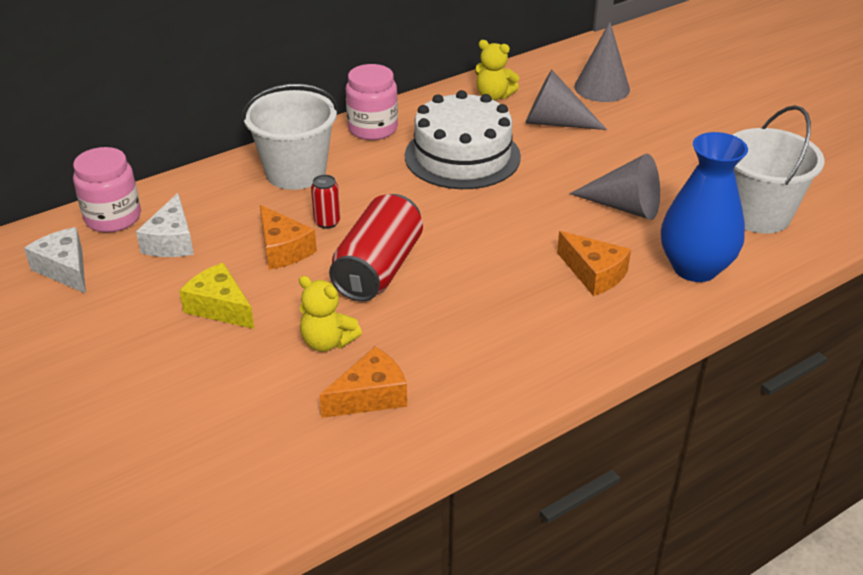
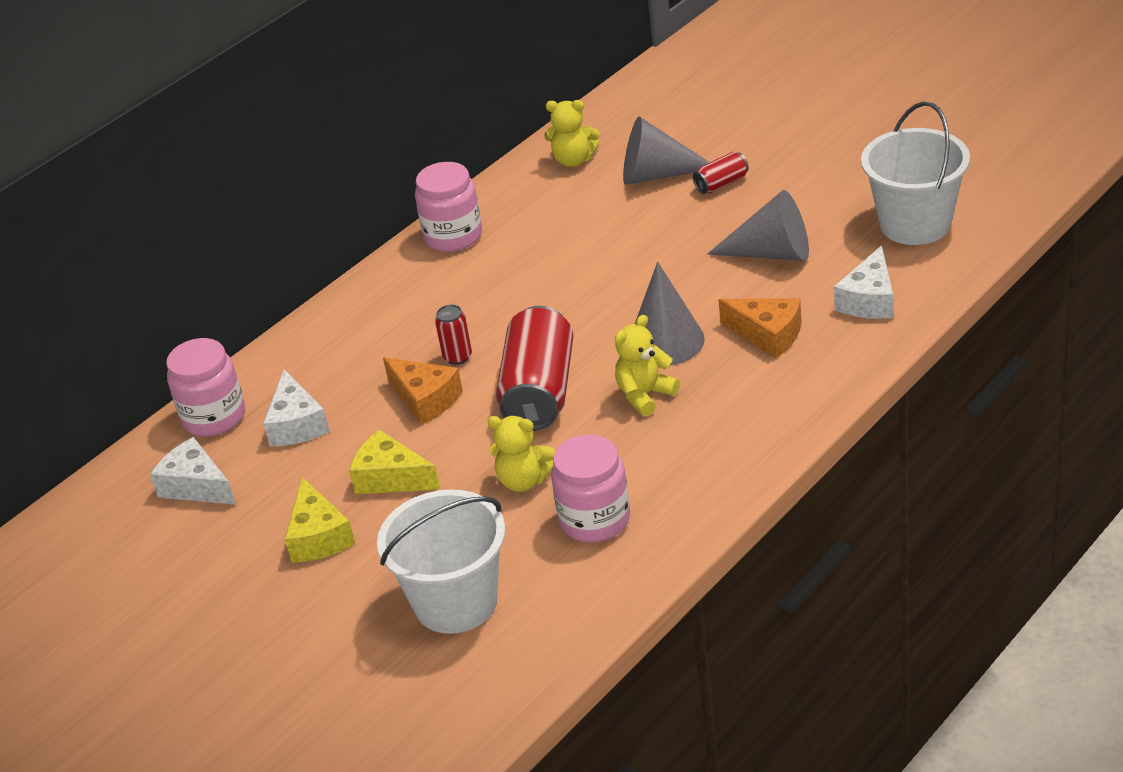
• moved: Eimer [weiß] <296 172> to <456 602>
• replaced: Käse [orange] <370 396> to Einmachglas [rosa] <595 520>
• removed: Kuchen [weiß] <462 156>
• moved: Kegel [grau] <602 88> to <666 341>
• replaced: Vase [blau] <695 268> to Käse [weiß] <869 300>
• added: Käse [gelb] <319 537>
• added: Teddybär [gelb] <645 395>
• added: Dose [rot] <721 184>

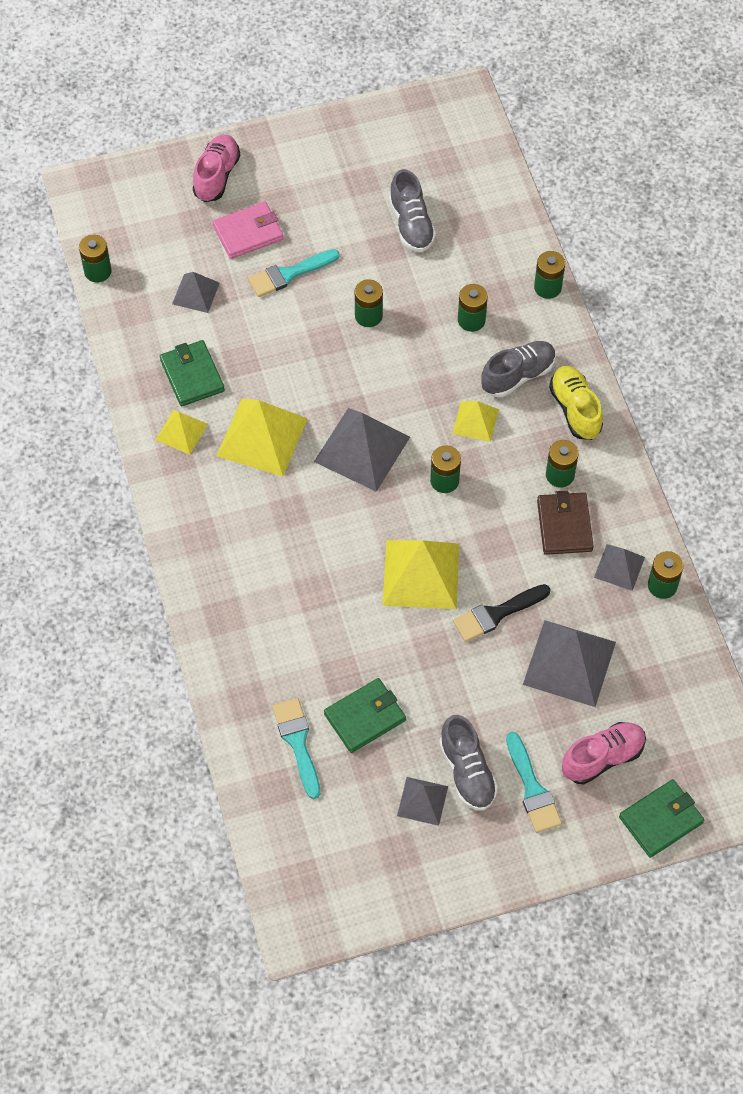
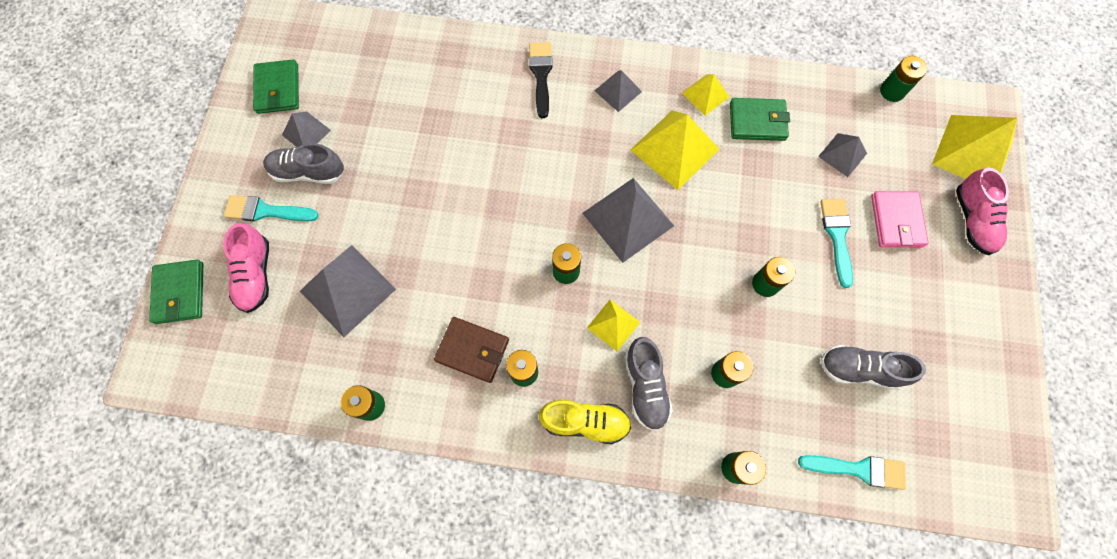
• turned: Schuh [rosa] <216 176> = <973 220> 45 degrees clockwise
• moved: Pinsel [türkis] <297 742> to <858 469>
• moved: Geldbörse [grün] <365 717> to <278 89>
• moved: Pyramide [gelb] <421 574> to <972 152>
• moved: Pinsel [schwarz] <497 614> to <541 75>
• moved: Pyramide [grau] <619 567> to <618 91>

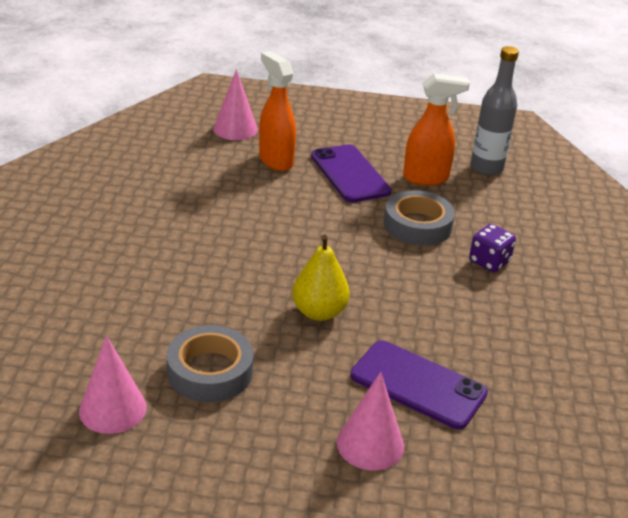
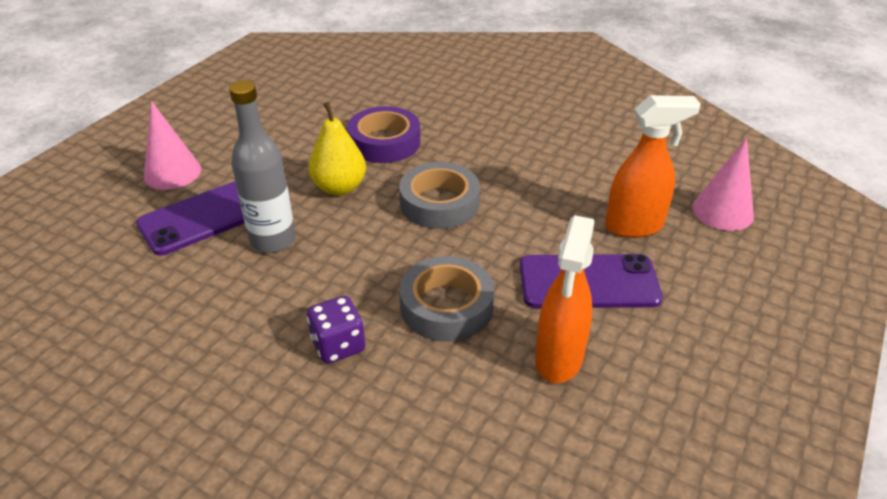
• removed: Kegel [rosa] <112 409>
• moved: Klebeband [grau] <210 371> to <439 203>
• moved: Flasche [grau] <486 168> to <273 240>
• added: Klebeband [lila] <384 142>

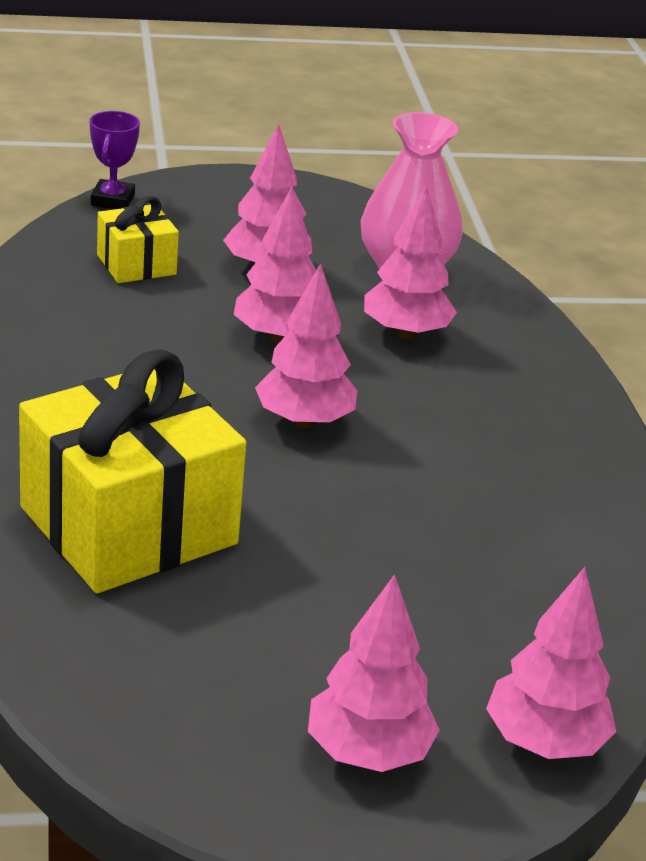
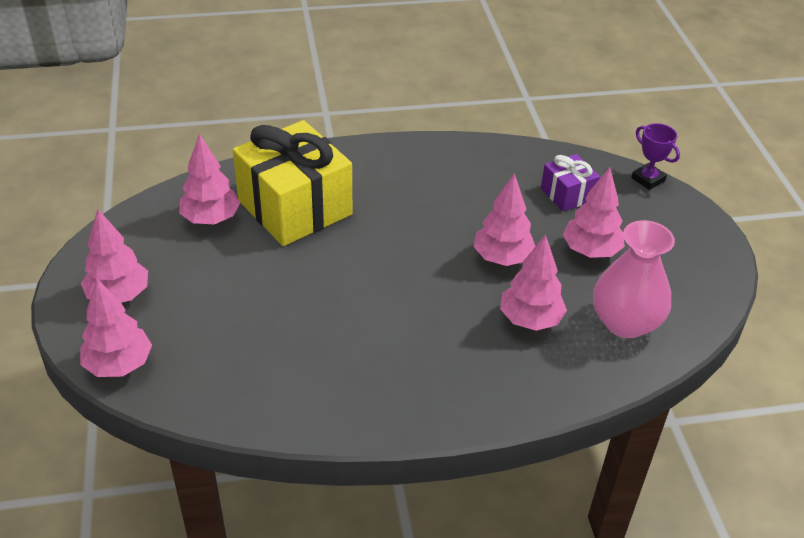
• turned: Pokal [lila] <112 200> = <648 179> 45 degrees clockwise
• recoloured: Geschenk [gelb] <136 265> to Geschenk [lila] <567 194>
• moved: Baum [rosa] <304 421> to <211 219>

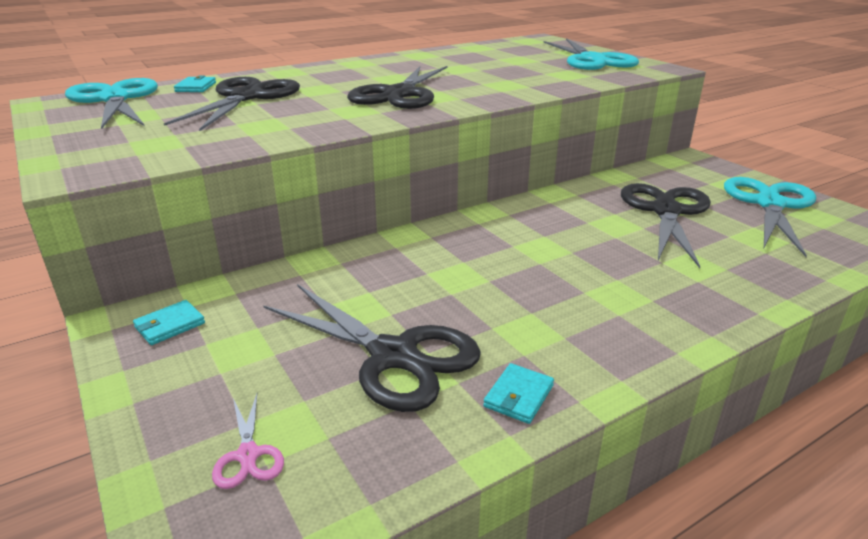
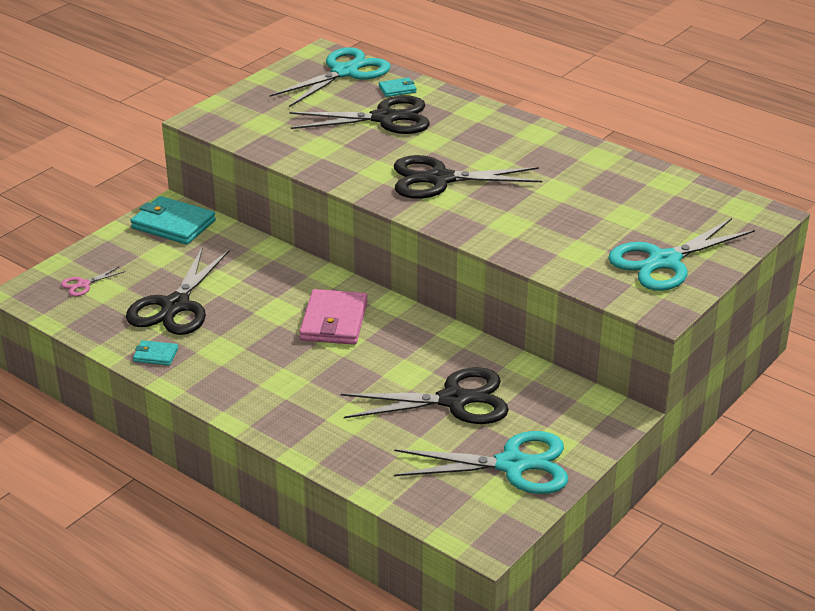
• resized: Geldbörse [türkis] <170 325> = <173 224> x2.01
• added: Geldbörse [rosa] <334 321>

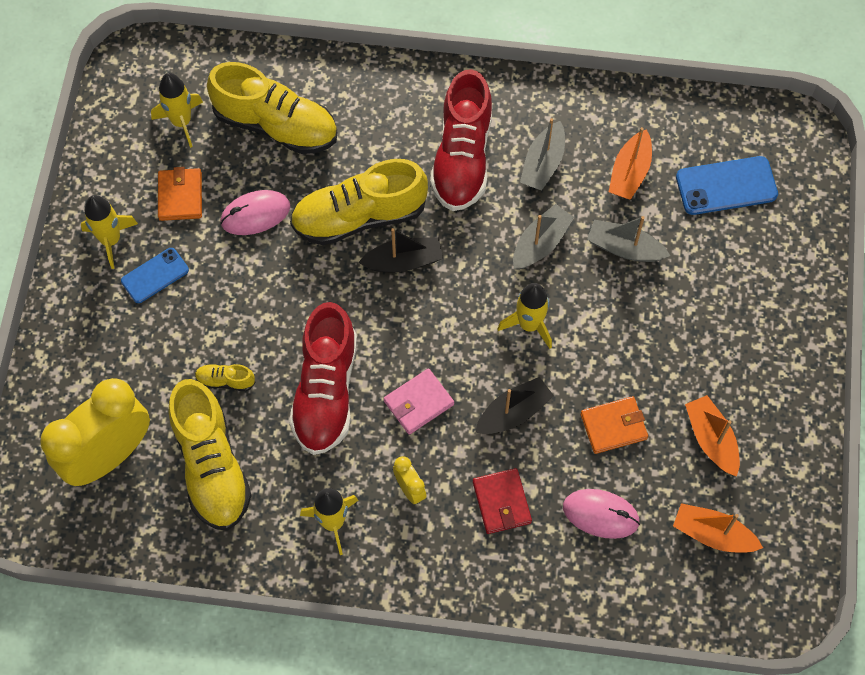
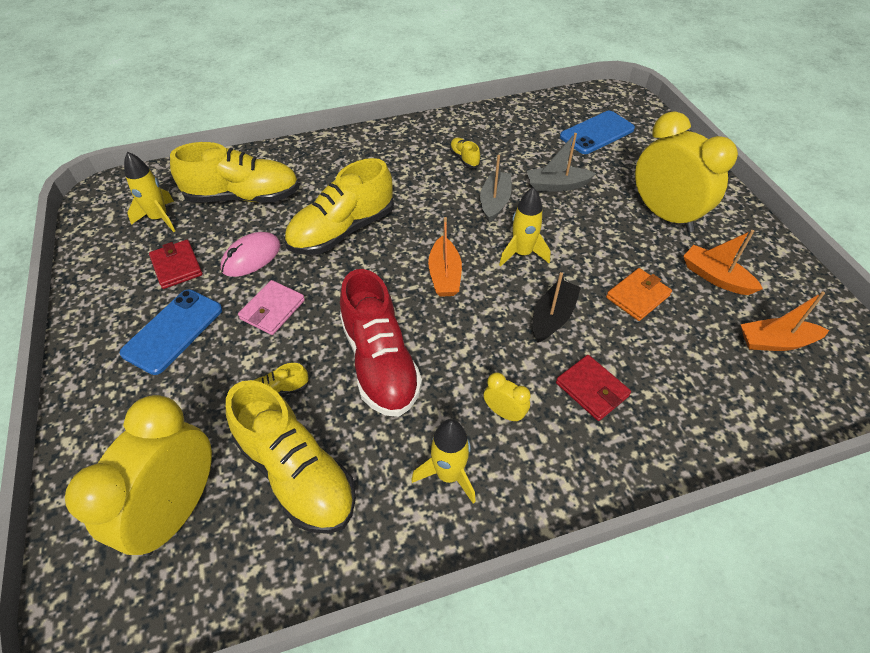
• removed: Rakete [gelb] <111 240>
• resized: Handy [blau] <155 275> = <173 331> x1.54
• recoloured: Geldbörse [orange] <180 196> to Geldbörse [rot] <177 266>
• removed: Boot [schwarz] <403 261>
• moved: Geldbörse [rosa] <418 403> to <272 310>
• removed: Schuh [rot] <462 158>
• replaced: Boot [grau] <543 164> to Schuh [gelb] <464 158>
• removed: Computermaus [rosa] <600 514>
• moved: Boot [orange] <630 173> to <445 275>
• added: Wecker [gelb] <664 215>

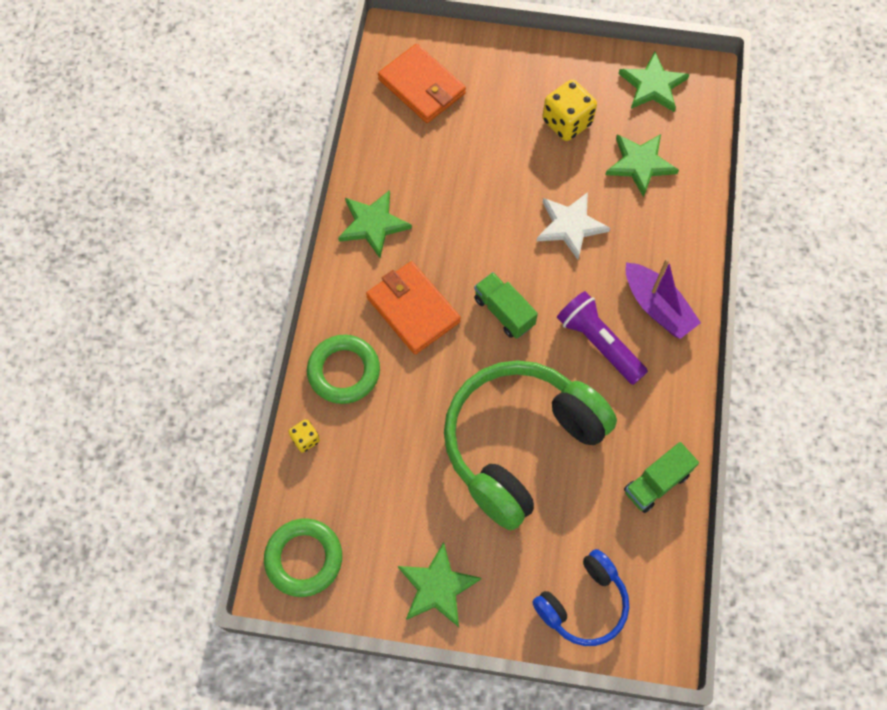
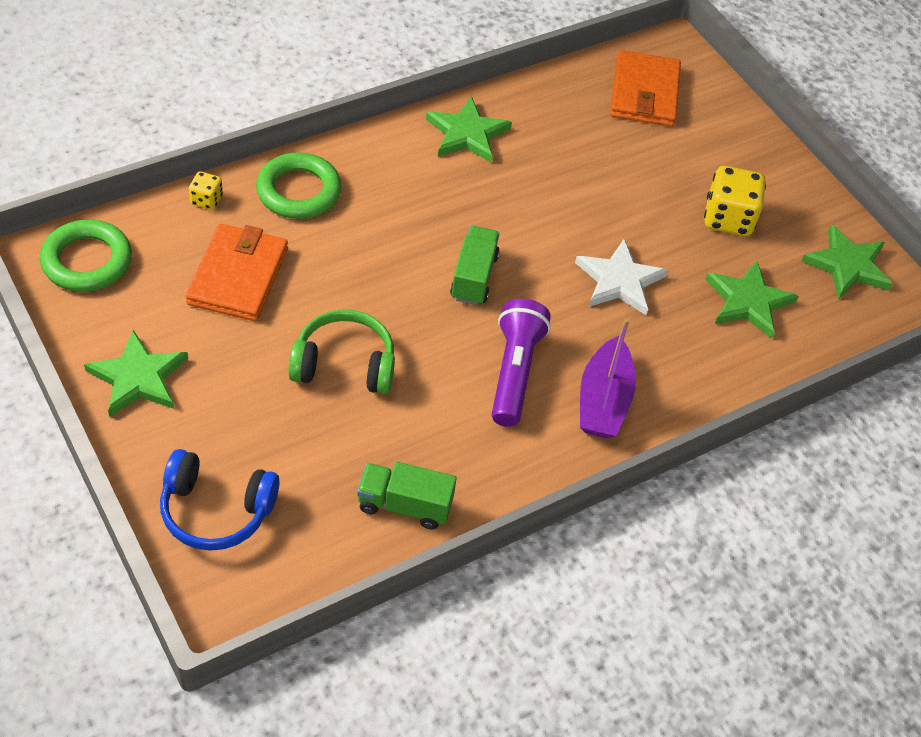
• moved: Geldbörse [orange] <413 309> to <238 276>
• resized: Kopfhörer [grün] <520 444> = <344 365> x0.53

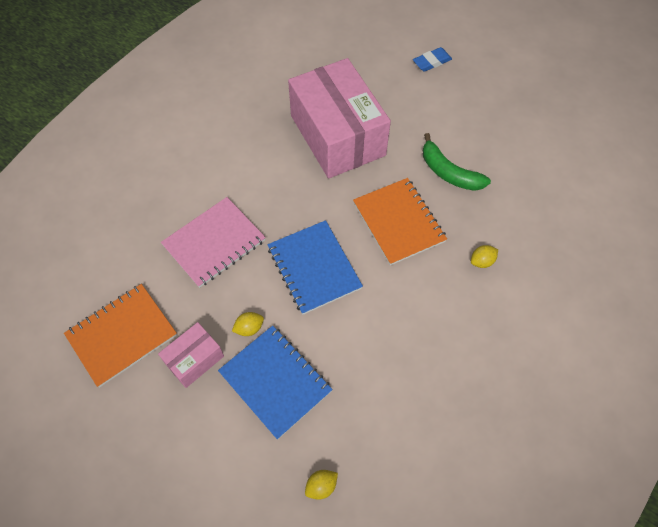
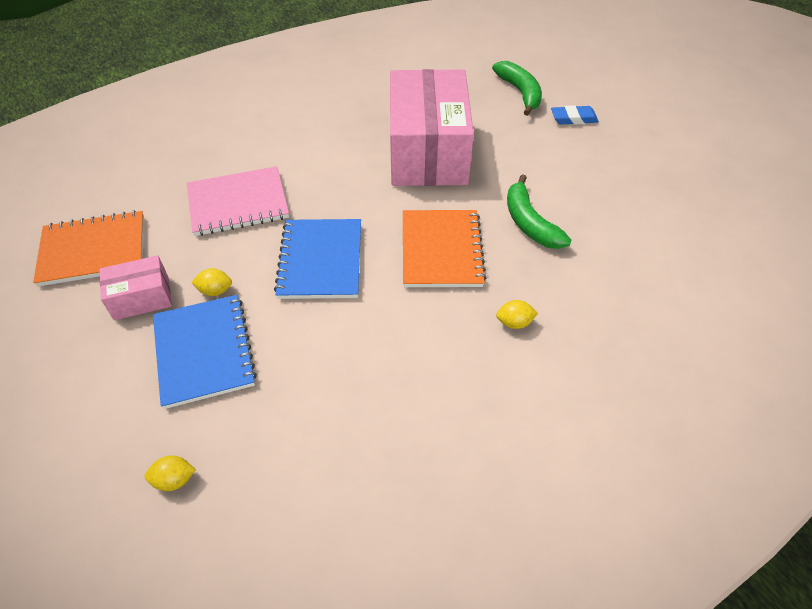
• added: Banane [grün] <520 92>

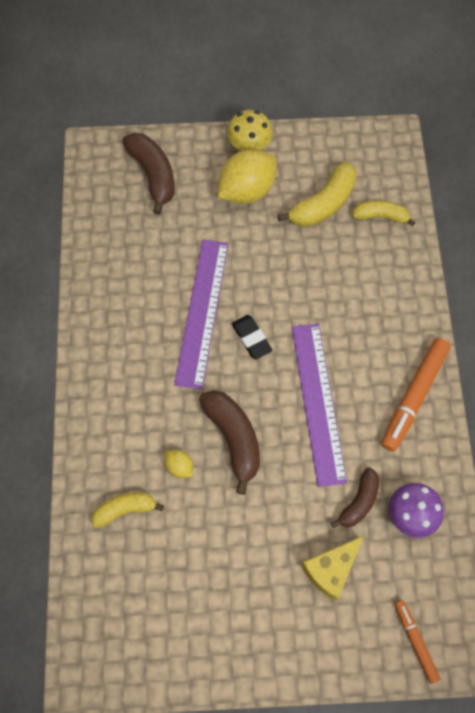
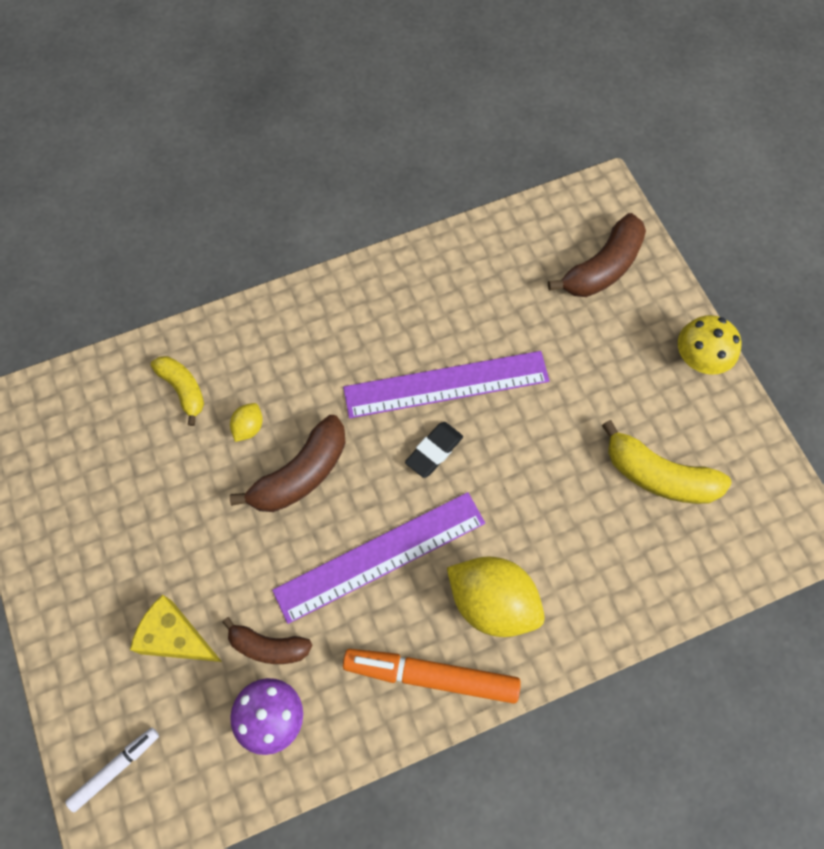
• moved: Zitrone [gelb] <247 190> to <492 602>
• removed: Banane [gelb] <381 216>
• recoloured: Filzstift [orange] <415 641> to Filzstift [weiß] <115 768>

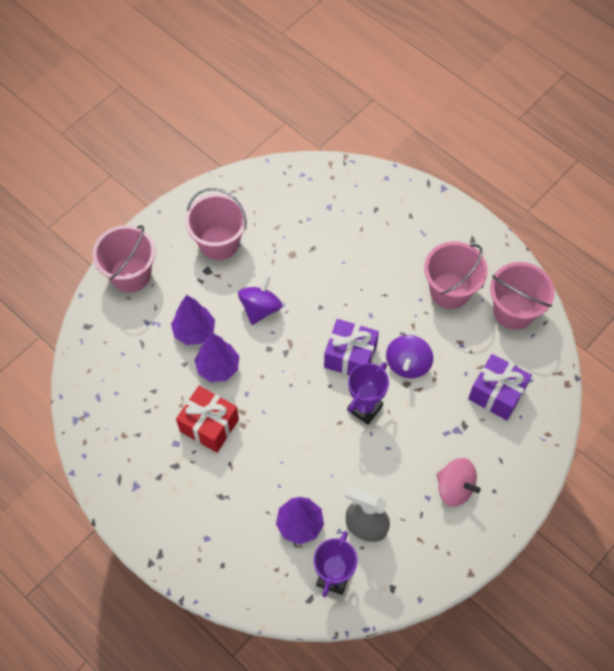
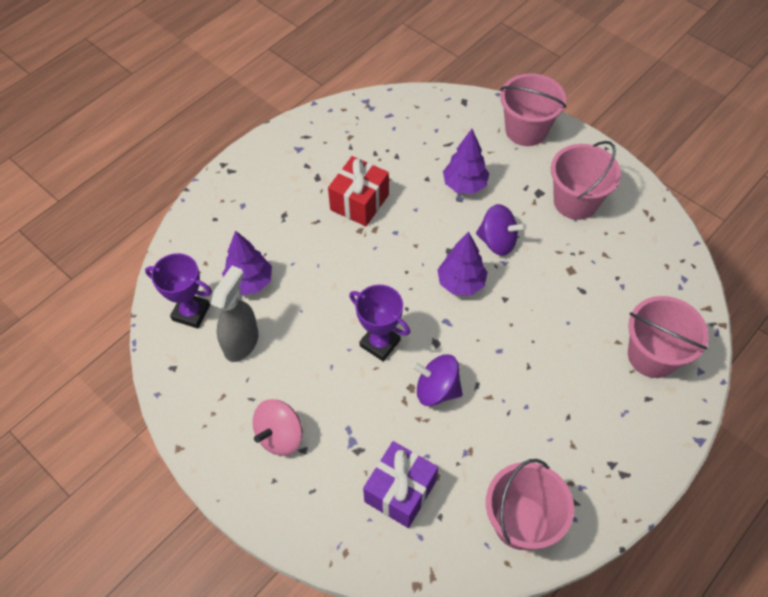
• moved: Baum [lila] <218 368> to <461 283>
• removed: Geschenk [lila] <350 356>
• moved: Eimer [rosa] <450 290> to <652 355>

